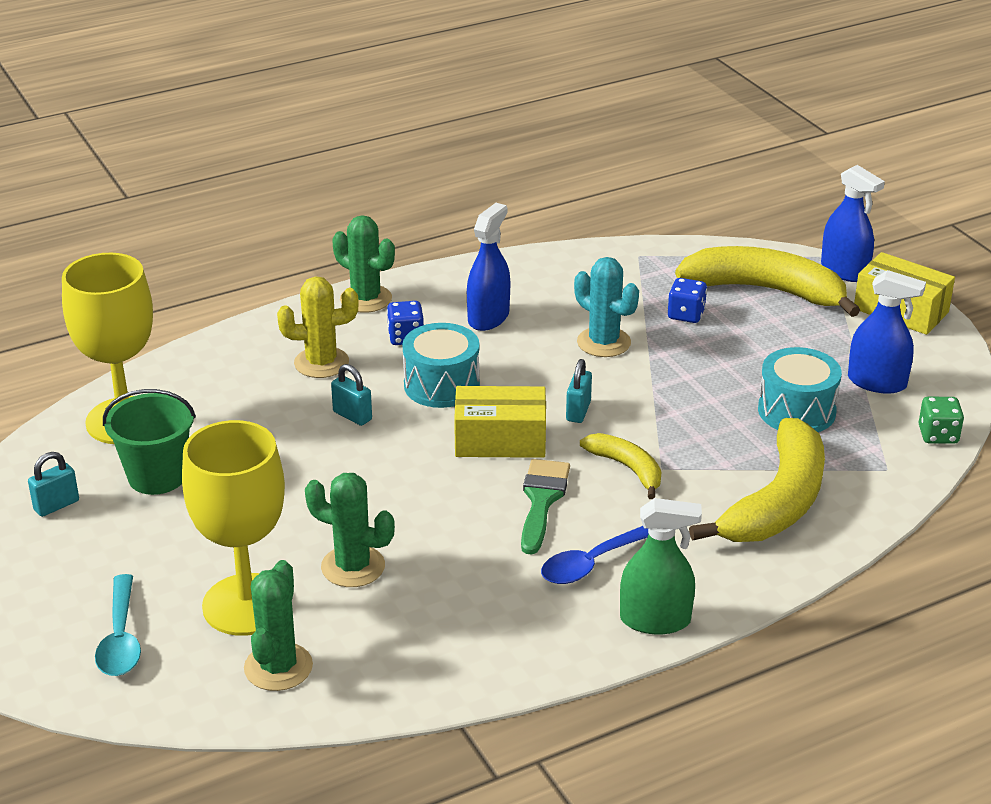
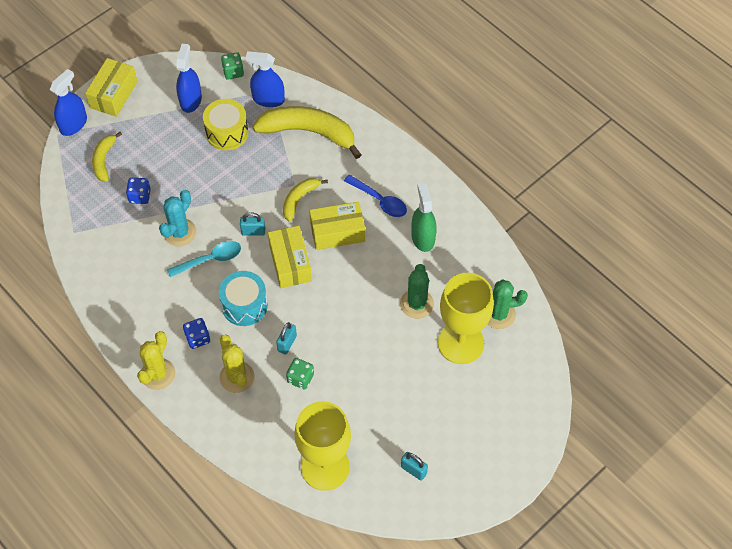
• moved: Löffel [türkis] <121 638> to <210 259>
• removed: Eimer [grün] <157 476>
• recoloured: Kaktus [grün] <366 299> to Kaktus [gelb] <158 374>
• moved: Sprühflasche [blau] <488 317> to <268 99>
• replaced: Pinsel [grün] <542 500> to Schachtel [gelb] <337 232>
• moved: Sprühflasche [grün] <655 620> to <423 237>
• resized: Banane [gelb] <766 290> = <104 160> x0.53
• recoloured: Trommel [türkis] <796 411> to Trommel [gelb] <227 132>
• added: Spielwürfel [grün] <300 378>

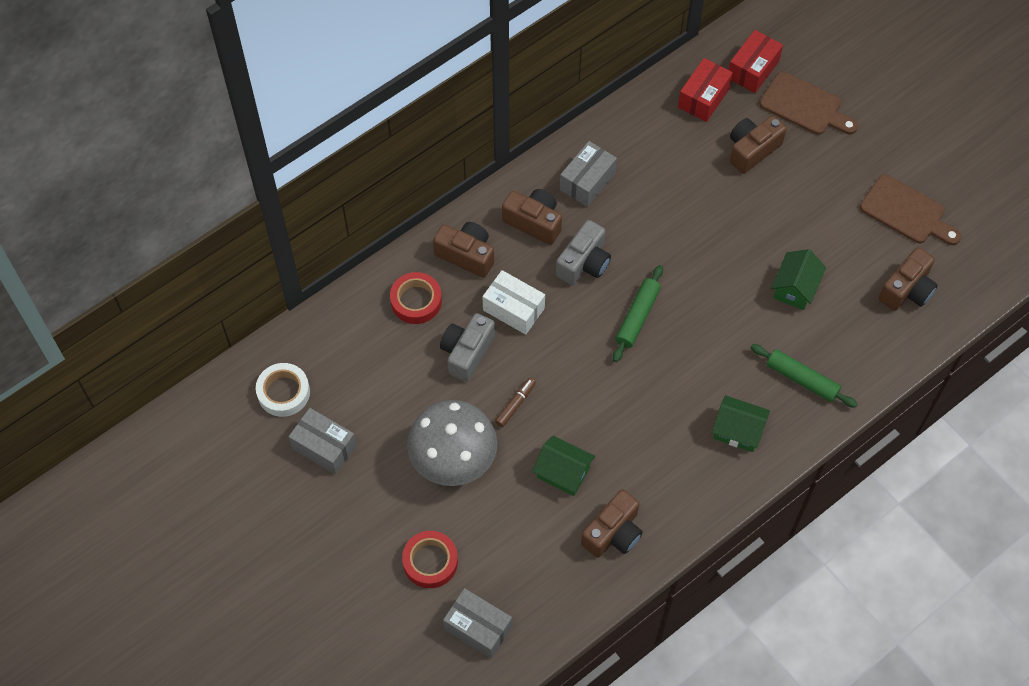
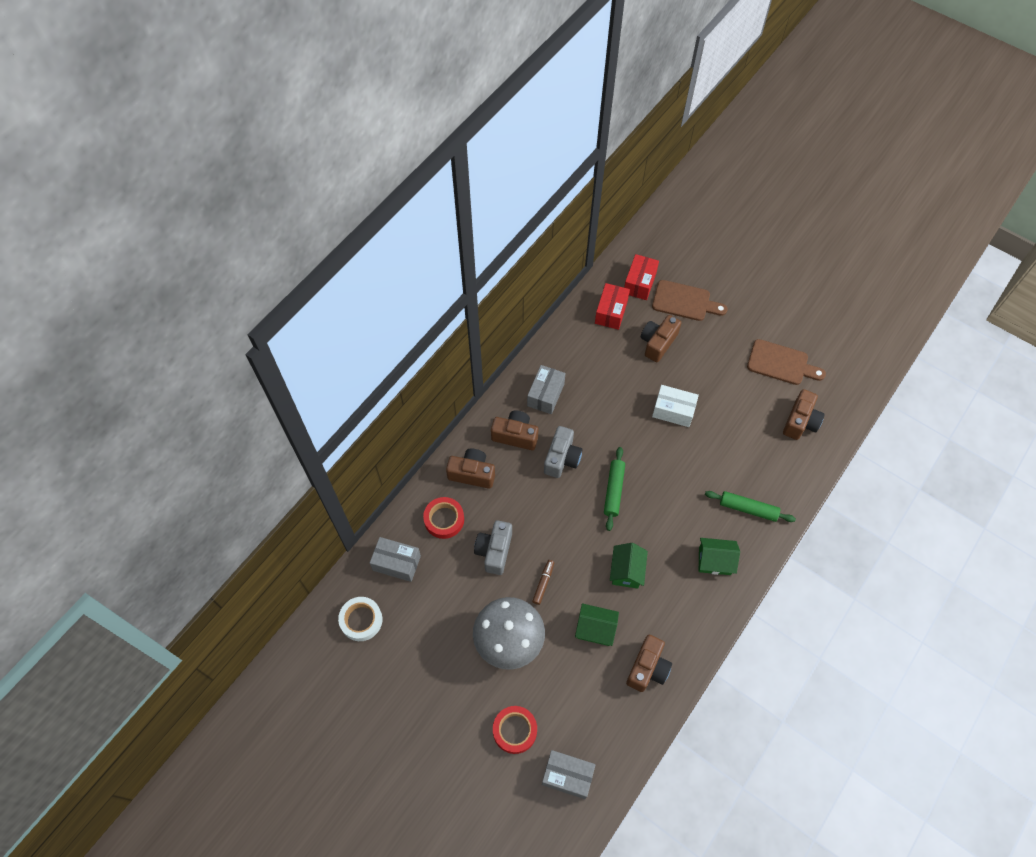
• moved: Schachtel [grau] <324 447> to <397 563>
• moved: Schachtel [weiß] <513 309> to <673 411>
• moved: Haus [grün] <795 288> to <626 571>

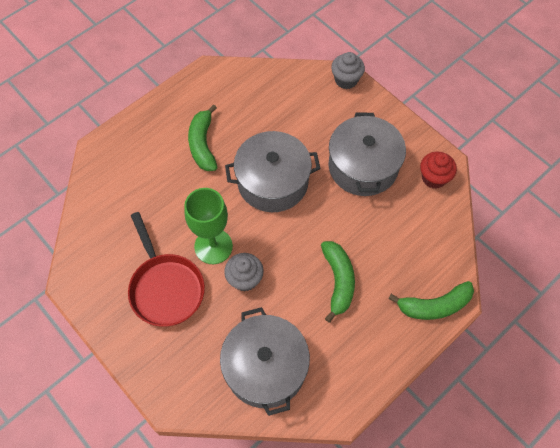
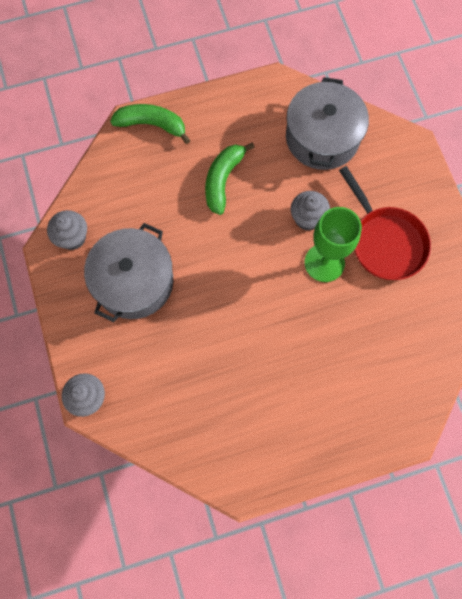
• turned: Pfanne [rot] <165 288> = <385 242> 150 degrees clockwise
• removed: Banane [grün] <203 144>
• removed: Kochtopf [grau] <273 182>
• recoloured: Muffin [rot] <433 178> to Muffin [grau] <72 237>

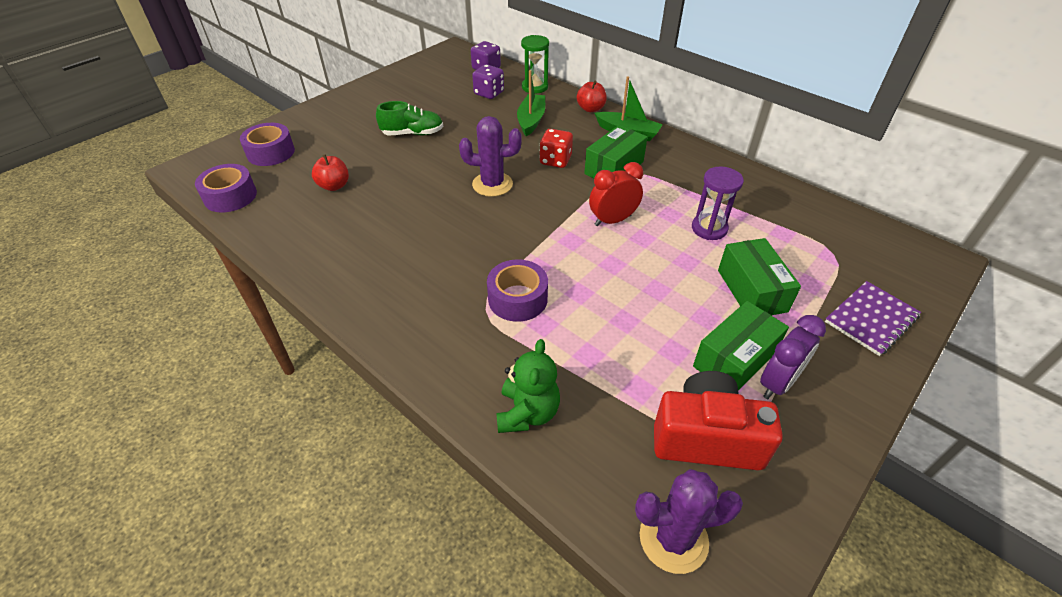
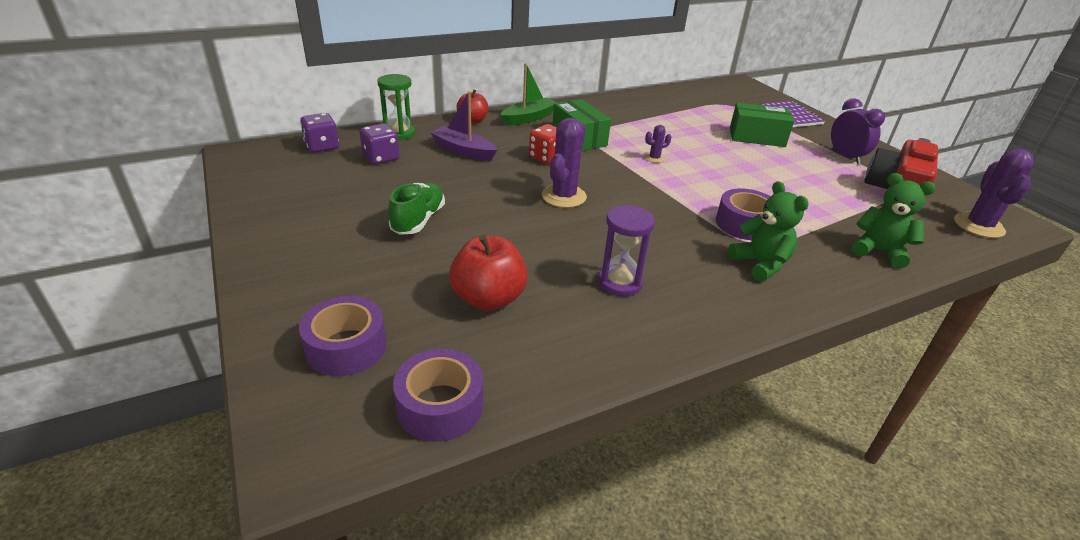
• resized: Apfel [rot] <334 186> = <488 298> x1.52
• recoloured: Boot [grün] <531 120> to Boot [lila] <463 151>
• replaced: Wecker [rot] <612 220> to Kaktus [lila] <654 158>
• moved: Sanduhr [lila] <709 228> to <619 283>
• removed: Schachtel [grün] <734 359>
• added: Teddybär [grün] <760 264>

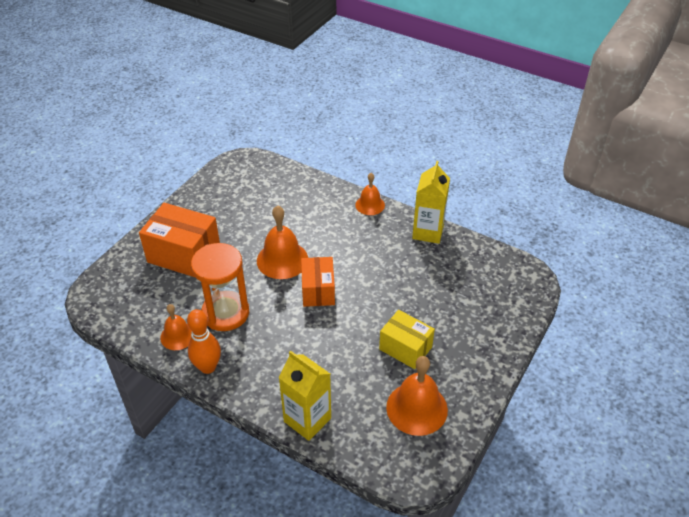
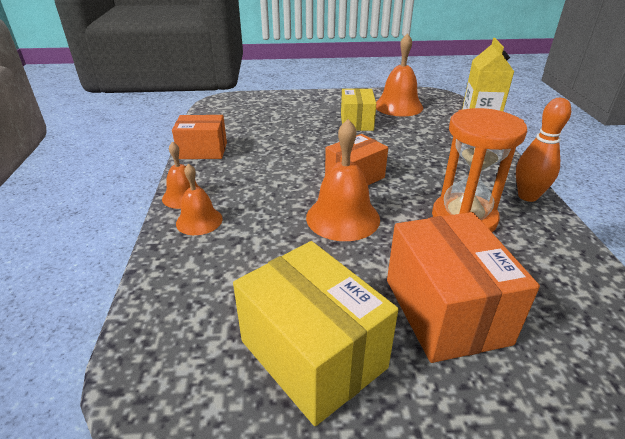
• moved: Glocke [orange] <178 336> to <199 221>
• replaced: Getränkekarton [gelb] <428 232> to Schachtel [orange] <203 151>
• added: Schachtel [gelb] <312 354>

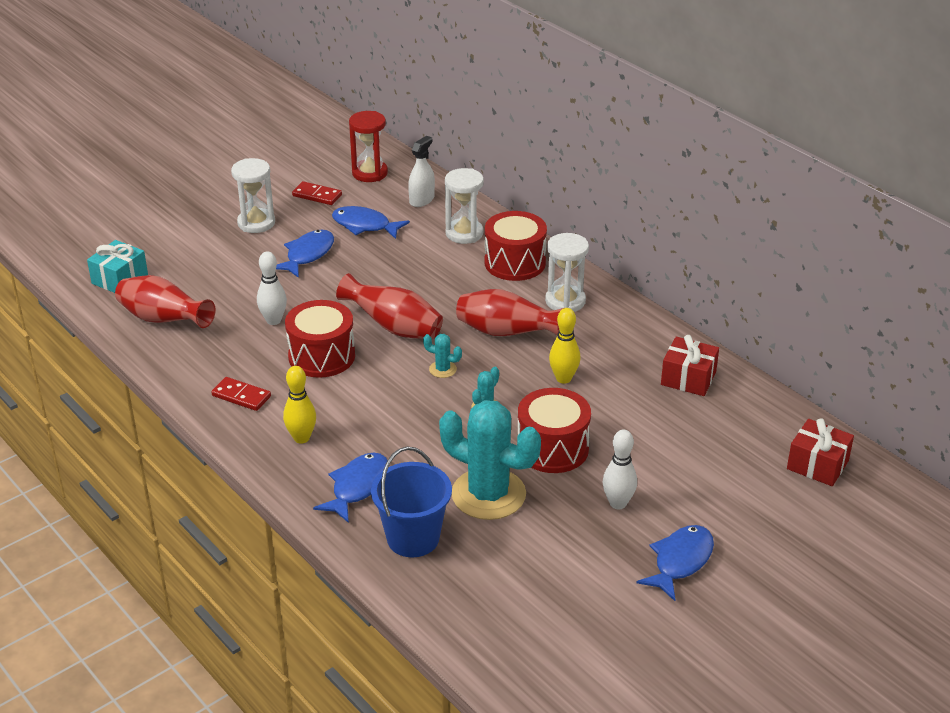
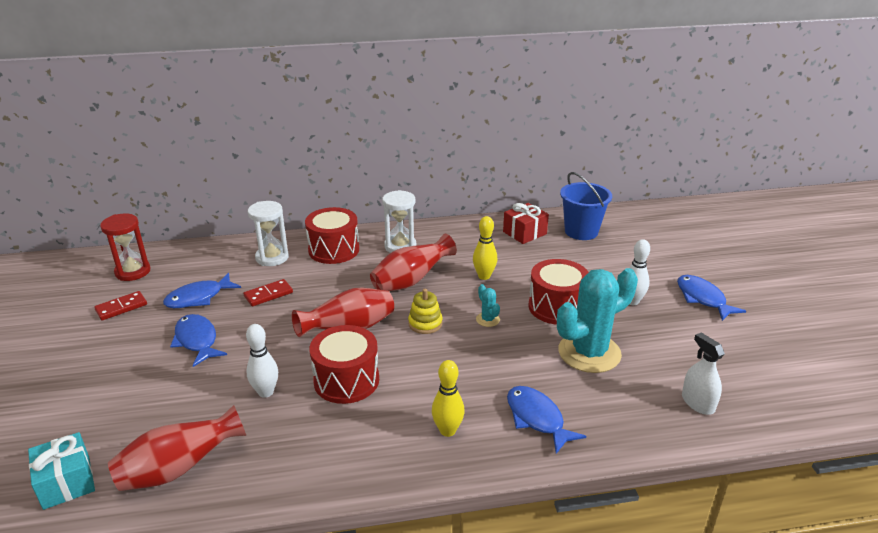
• moved: Dominostein [rot] <241 396> to <268 294>
• removed: Sanduhr [weiß] <256 223>
• moved: Eimer [blau] <413 538> to <581 231>
• moved: Sprühflasche [weiß] <421 200> to <698 403>
• replaced: Kaktus [türkis] <442 369> to Stapelspielzeug [gelb] <425 323>
• removed: Geschenk [rot] <817 465>

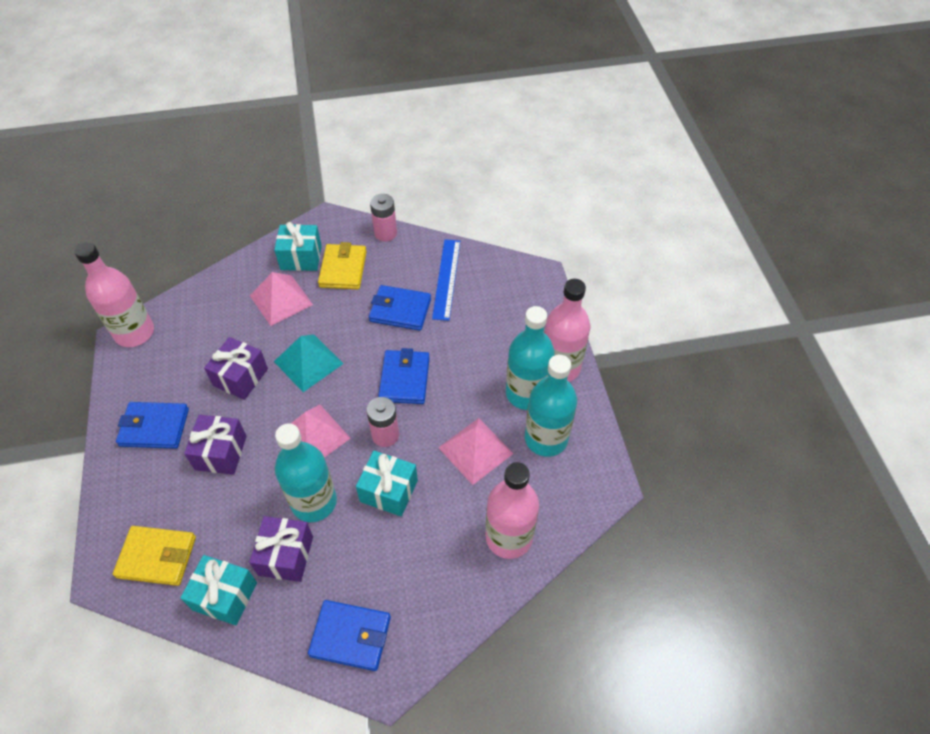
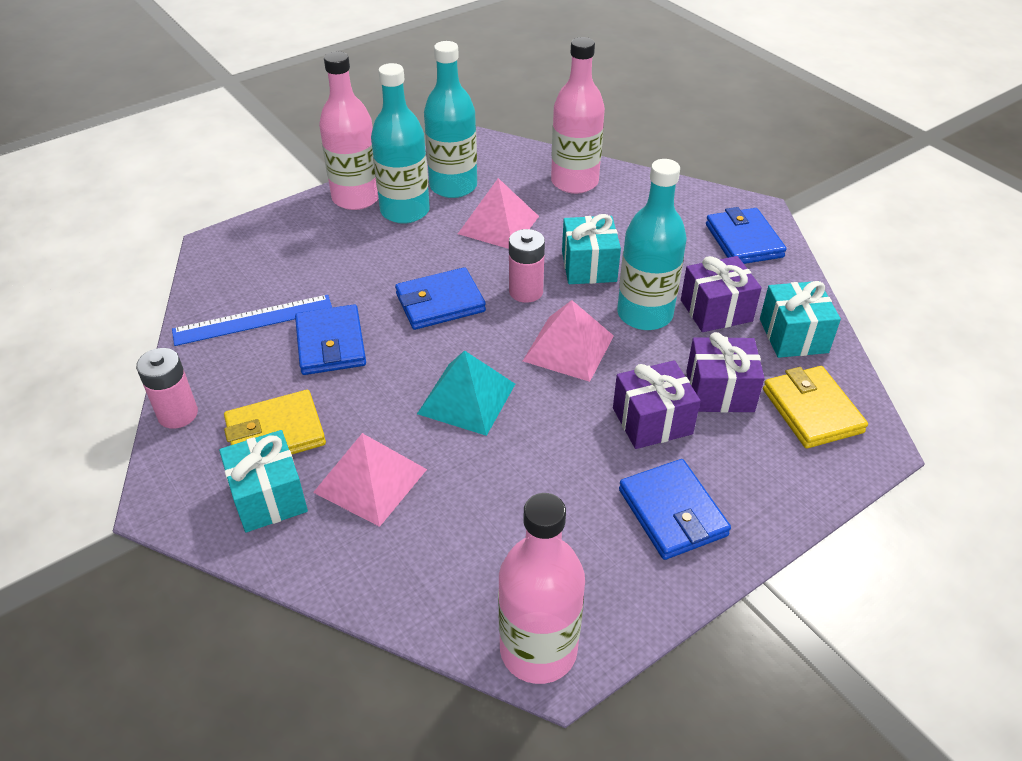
• moved: Geschenk [lila] <241 377> to <719 391>

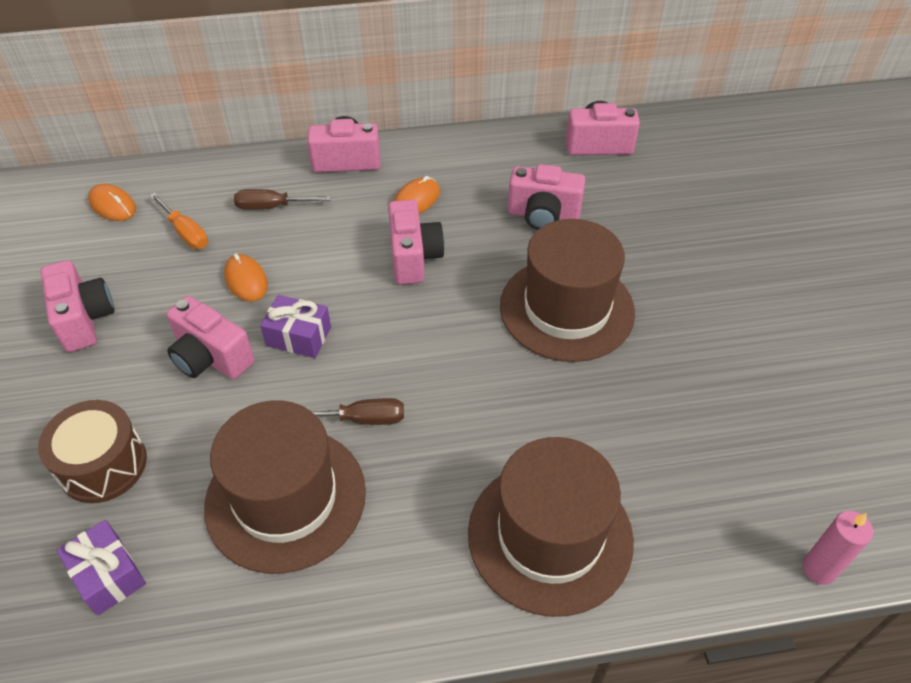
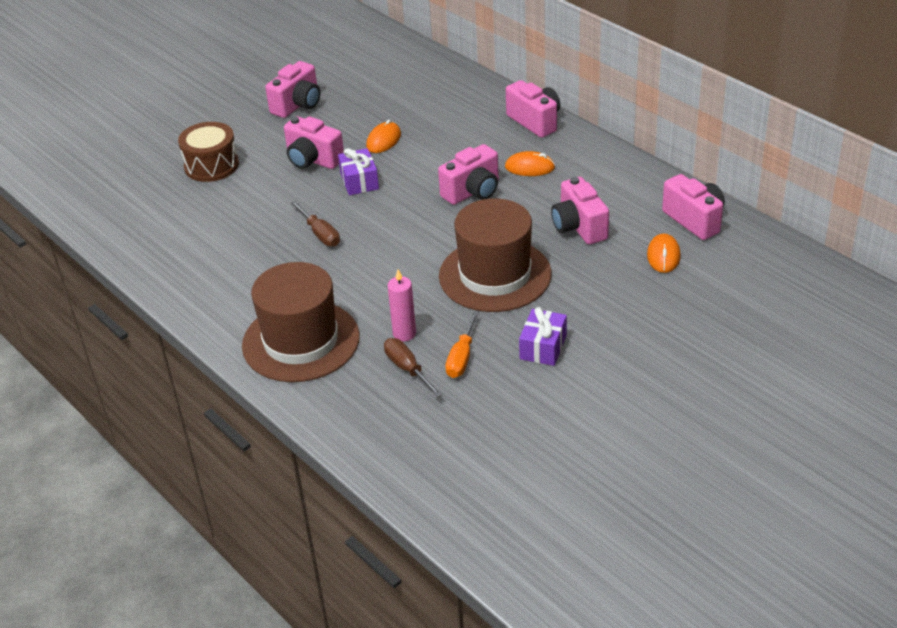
• moved: Geschenk [lila] <108 575> to <543 347>
• moved: Computermaus [orange] <113 205> to <663 256>
• moved: Schraubenzieher [orange] <185 232> to <462 357>
• turned: Kamera [rosa] <211 358> = <313 160> 60 degrees counterclockwise
• removed: Hut [braun] <285 498>
• moved: Schraubenzieher [braun] <272 207> to <408 369>
• moved: Kerze [rosa] <819 569> to <404 334>

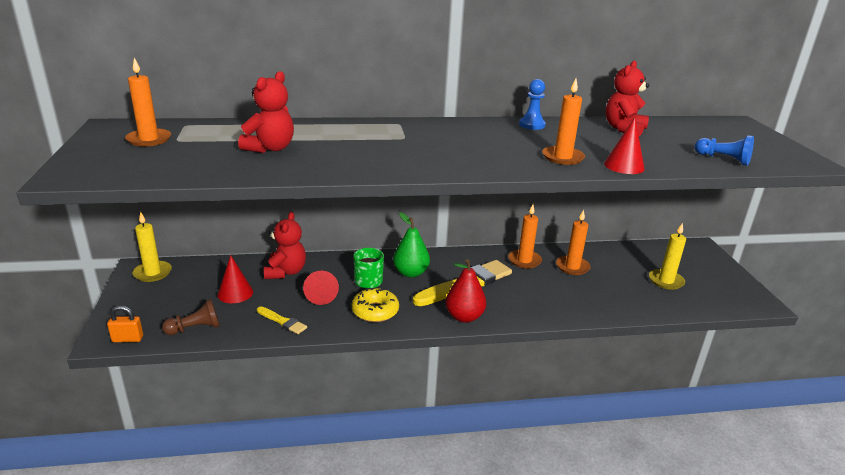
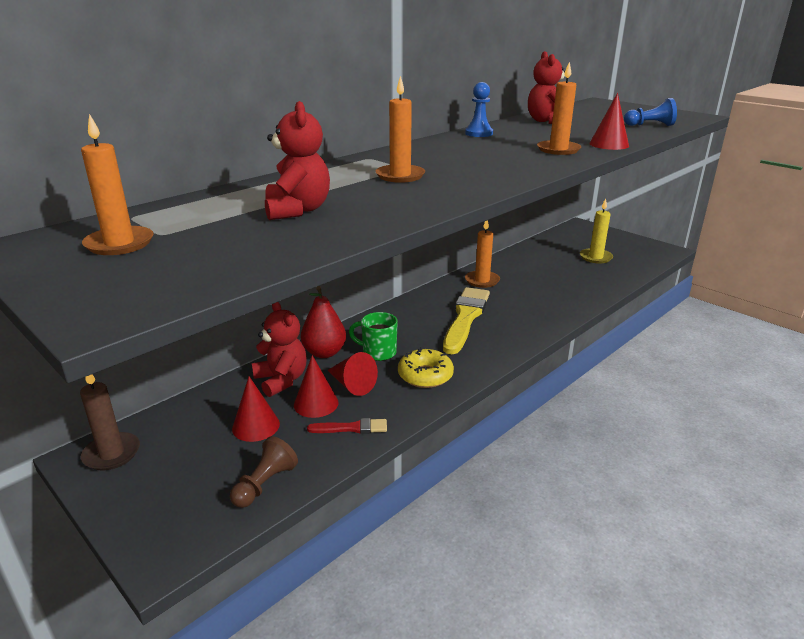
• removed: Vorhängeschloss [orange] <127 339>
• recoloured: Kerze [gelb] <152 273> to Kerze [braun] <112 454>
• recoloured: Pinsel [gelb] <282 321> to Pinsel [rot] <351 428>
• removed: Birne [grün] <411 273>
• moved: Birne [rot] <464 317> to <324 353>
• moved: Kerze [orange] <572 267> to <400 176>
• added: Kegel [rot] <316 403>

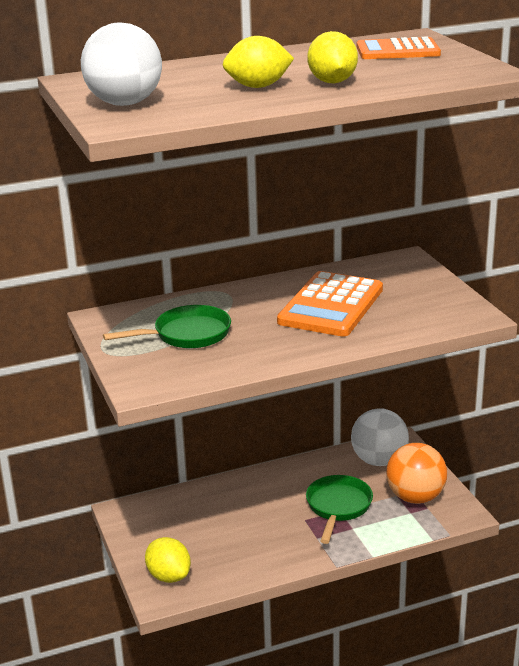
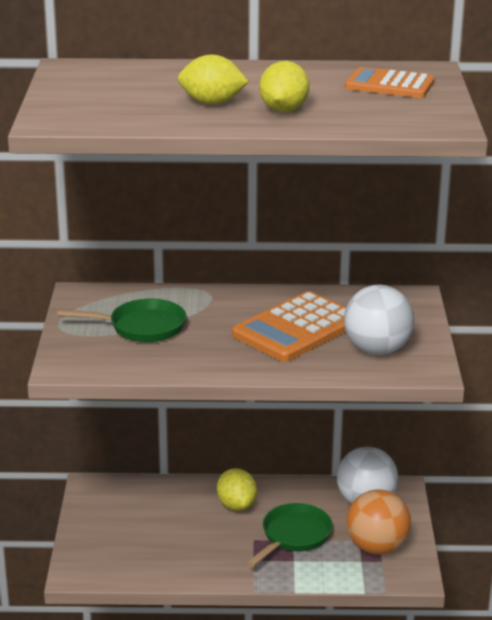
• moved: Ball [weiß] <125 104> to <377 350>
• moved: Zitrone [gelb] <169 576> to <236 505>

